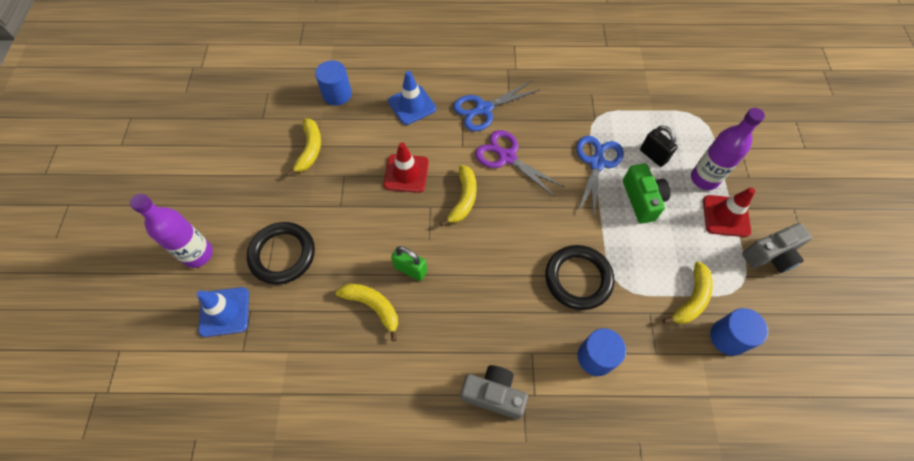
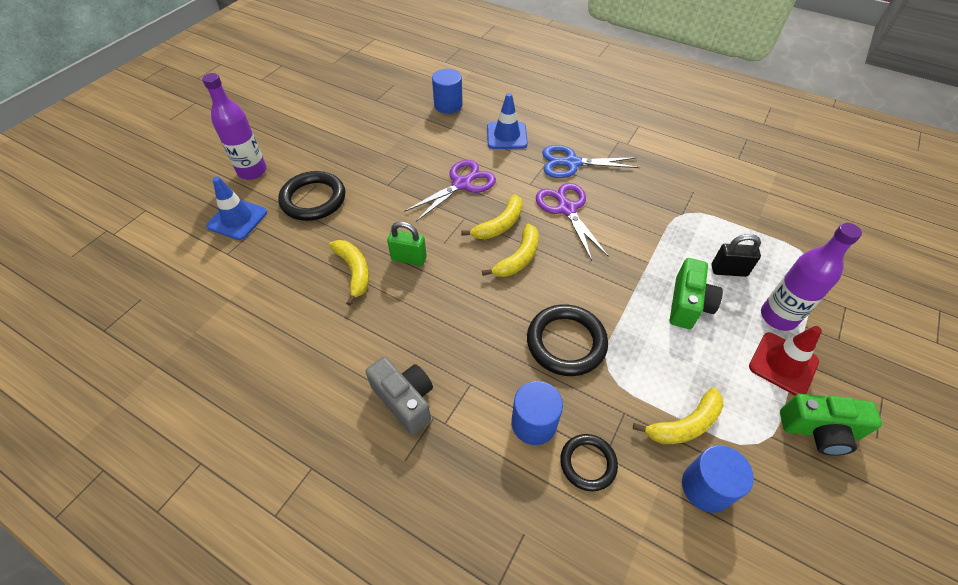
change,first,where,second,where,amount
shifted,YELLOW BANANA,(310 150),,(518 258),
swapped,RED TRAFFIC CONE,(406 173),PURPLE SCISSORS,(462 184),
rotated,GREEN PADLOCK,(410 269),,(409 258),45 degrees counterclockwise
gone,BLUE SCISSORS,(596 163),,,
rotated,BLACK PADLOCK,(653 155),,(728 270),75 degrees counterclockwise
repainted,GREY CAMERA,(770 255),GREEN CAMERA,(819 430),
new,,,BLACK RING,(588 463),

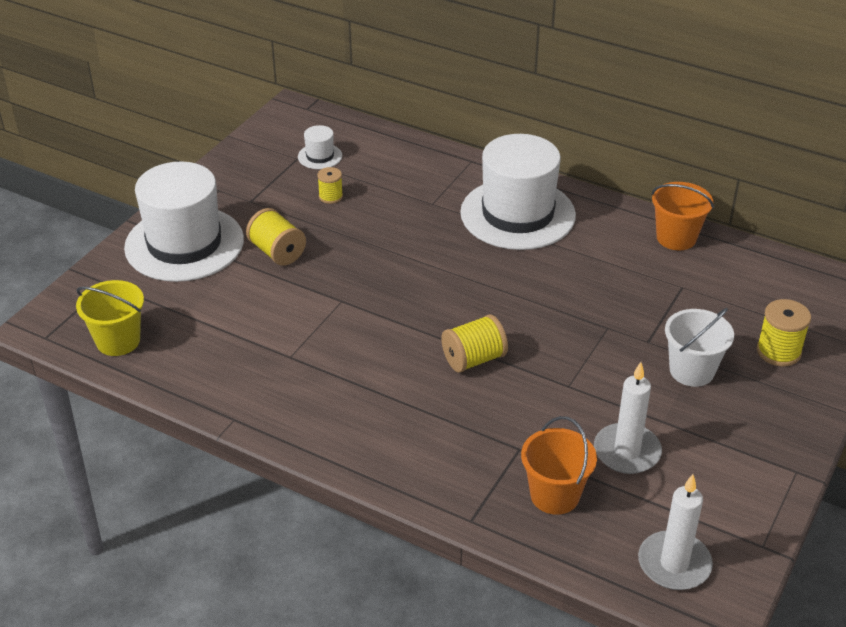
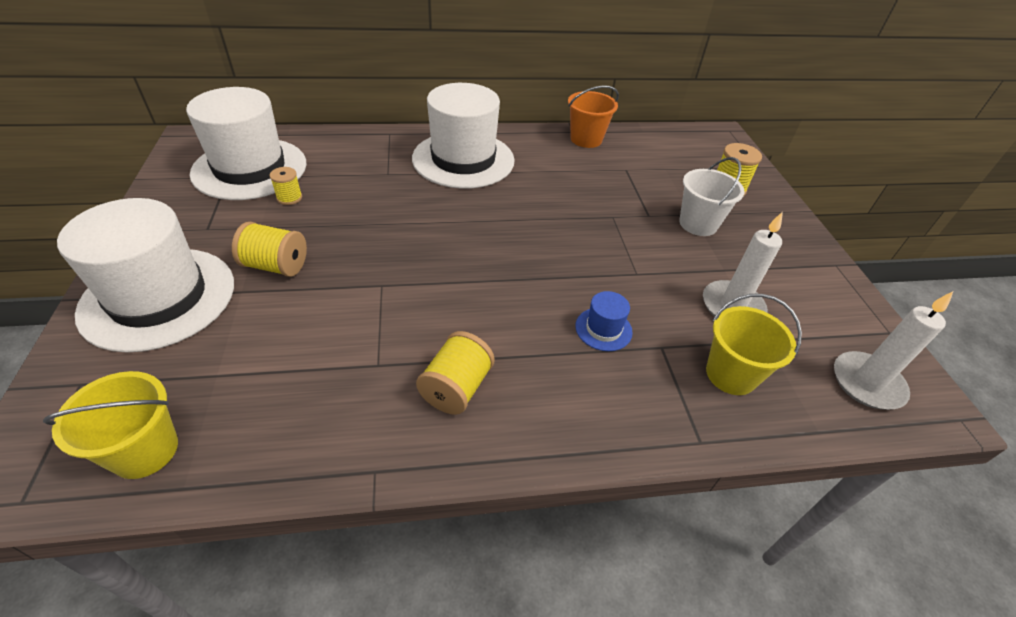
change,first,where,second,where,amount
scaled,WHITE HAT,(320 156),,(250 168),x2.44
shifted,YELLOW SPOOL,(473 359),,(456 388),
repainted,ORANGE BUCKET,(554 495),YELLOW BUCKET,(731 374),
new,,,BLUE HAT,(603 329),

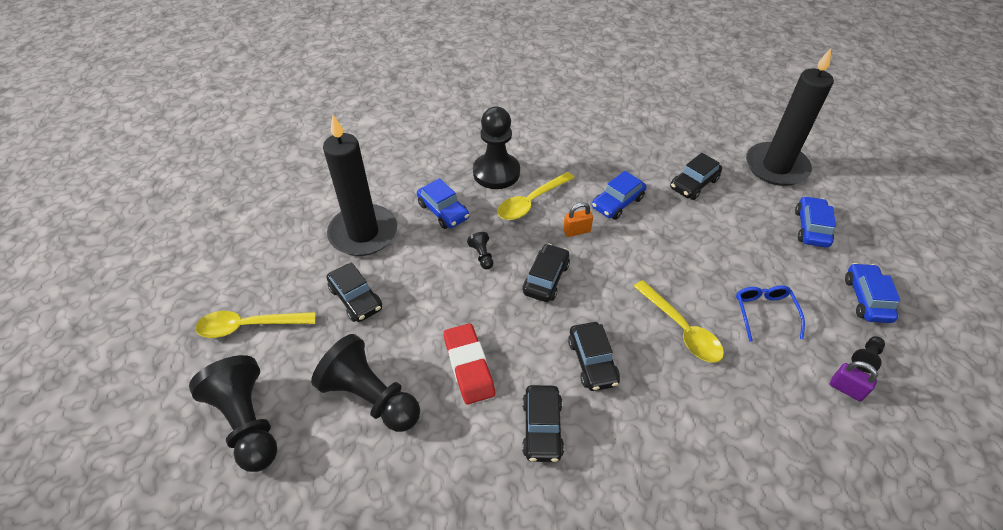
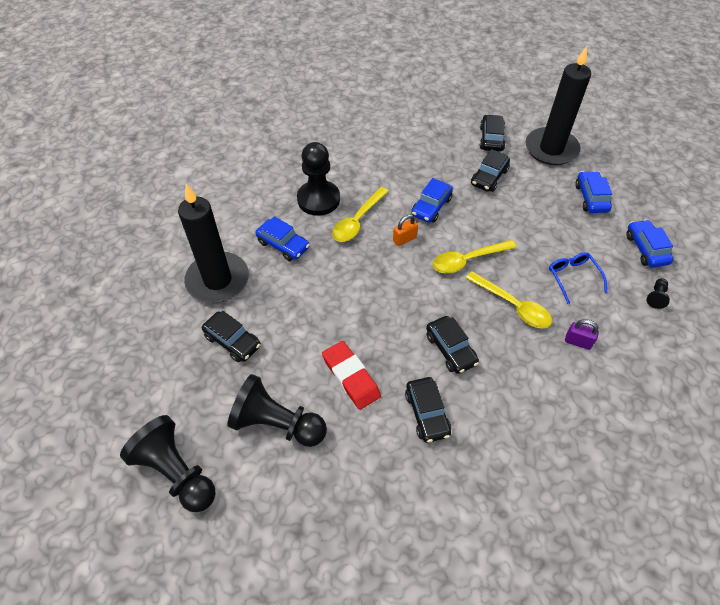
change,first,where,second,where,amount
shifted,YELLOW SPOON,(249 326),,(468 260),
gone,BLACK PAWN,(482 256),,,
shifted,BLACK CAR,(546 279),,(491 139),
shifted,PURPLE PADLOCK,(846 389),,(577 342),

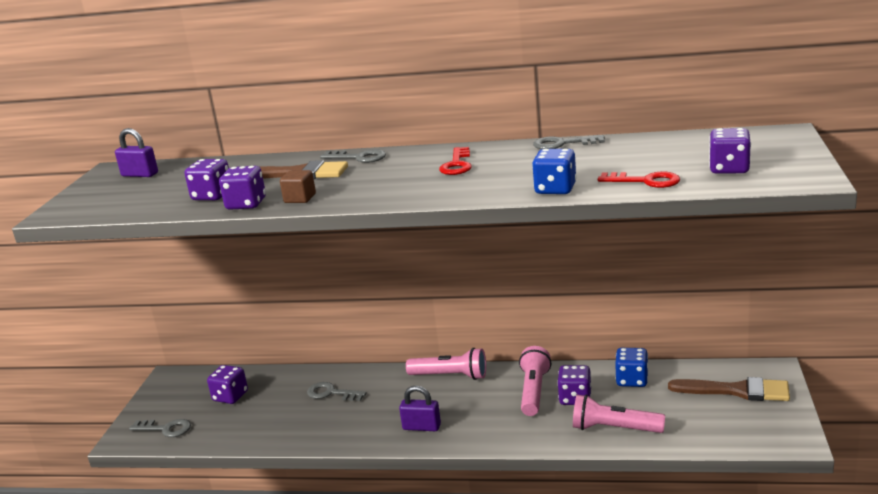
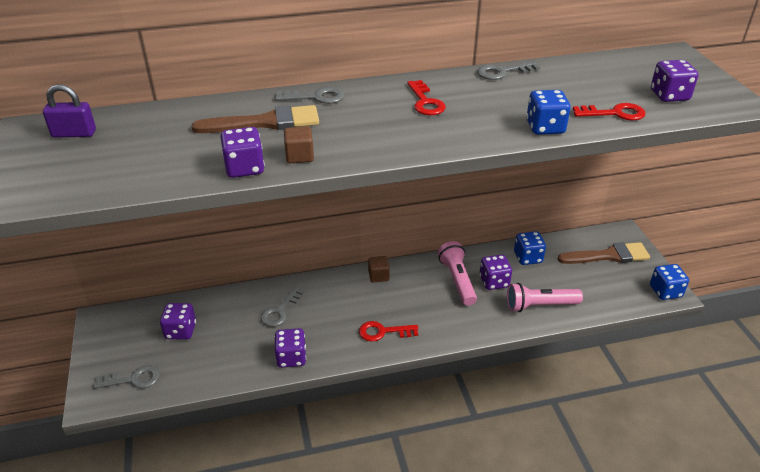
change,first,where,second,where,amount
shifted,PURPLE DICE,(212 196),,(291 357),
rotated,GREY KEY,(331 393),,(280 311),60 degrees counterclockwise
swapped,PURPLE PADLOCK,(421 427),RED KEY,(383 332),
swapped,PINK FLASHLIGHT,(450 376),BROWN CUBE,(378 276),
new,,,BLUE DICE,(665 291),

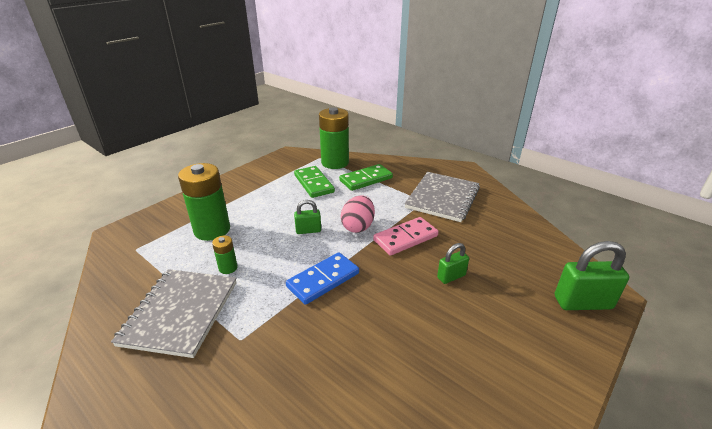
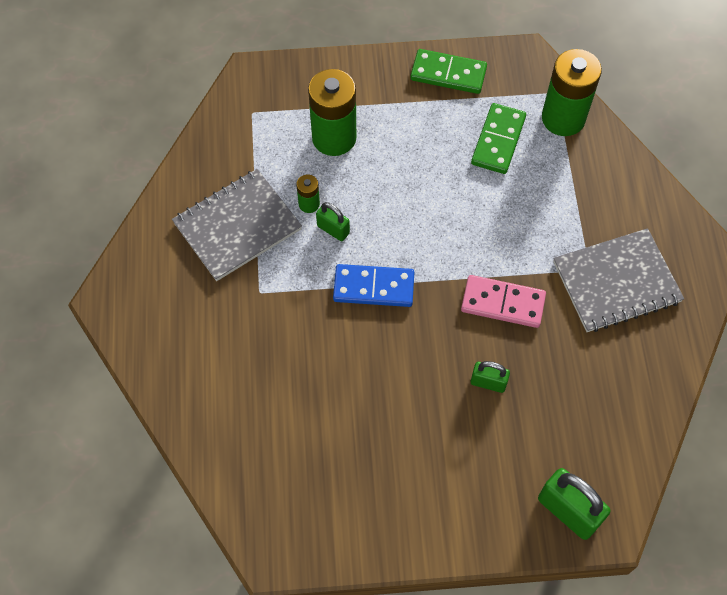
change,first,where,second,where,amount
shifted,GREEN PADLOCK,(308 230),,(333 229),
shifted,GREEN DOMINO,(366 179),,(448 74),
gone,PINK EGG,(358 226),,,

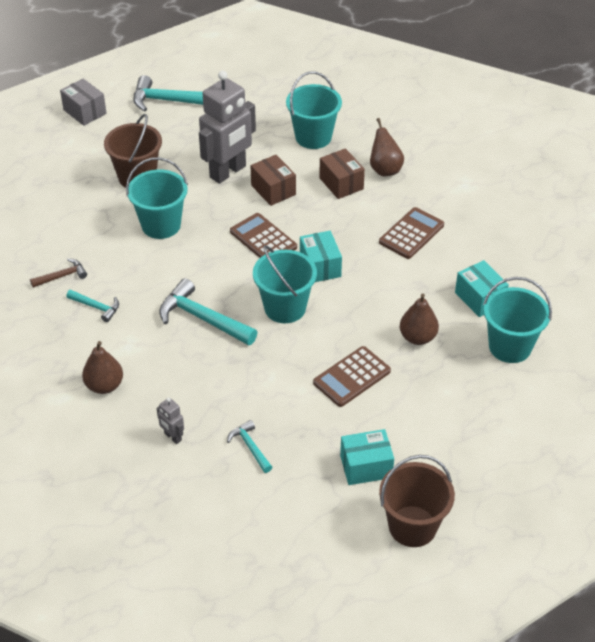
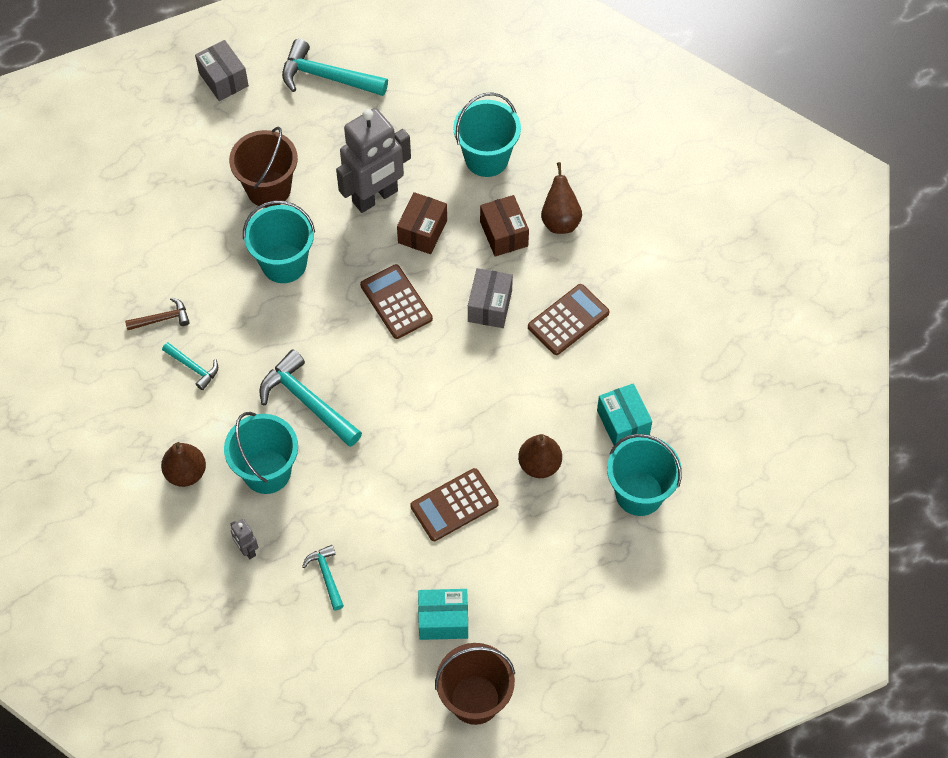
change,first,where,second,where,amount
rotated,BROWN BOX,(273 190),,(422 231),45 degrees clockwise
shifted,TURQUOISE BUCKET,(285 308),,(267 472),
gone,TURQUOISE BOX,(320 266),,,
new,,,GREY BOX,(490 306),

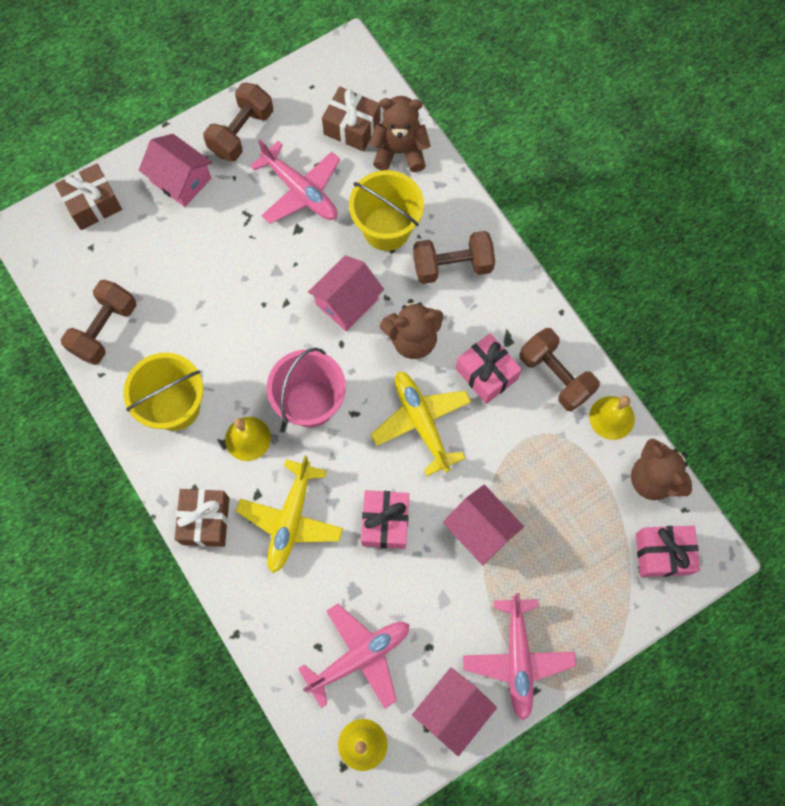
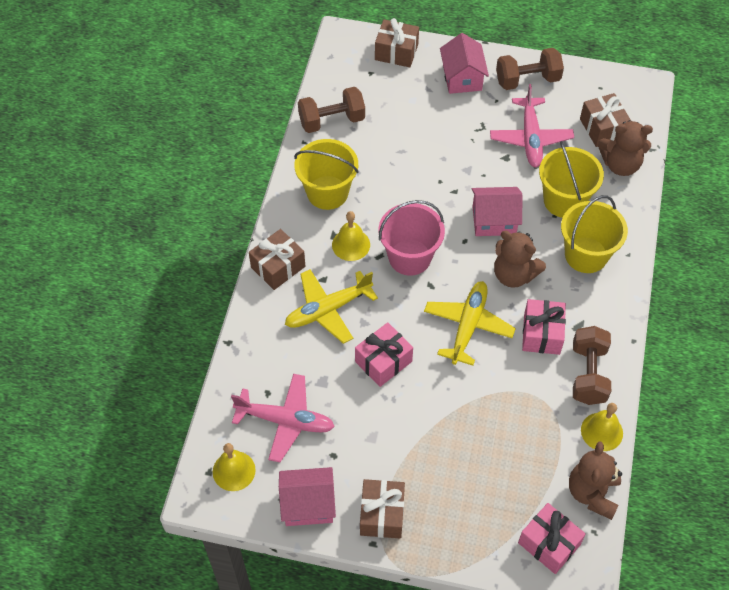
change,first,where,second,where,amount
rotated,BROWN TEDDY BEAR,(400 151),,(620 165),135 degrees clockwise
swapped,BROWN DUMBBELL,(452 266),YELLOW BUCKET,(586 255),
gone,PINK HOUSE,(480 529),,,
swapped,PINK PLANE,(517 659),BROWN GIFT,(382 514),

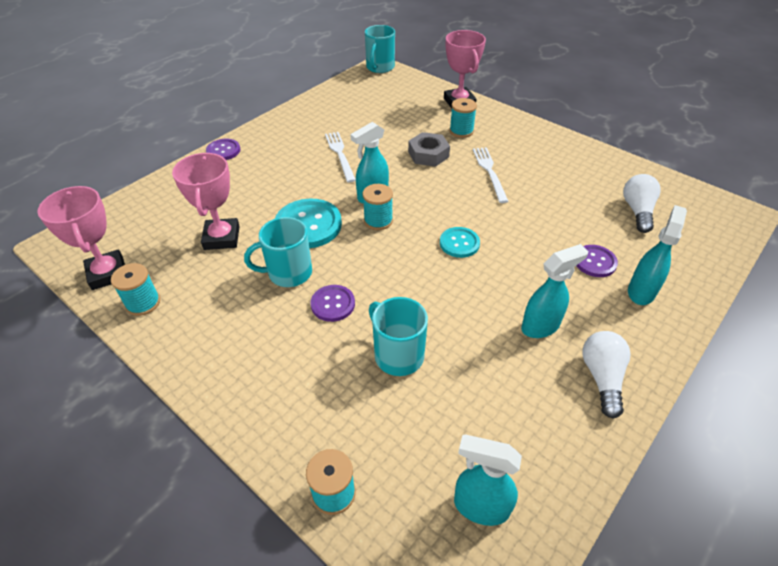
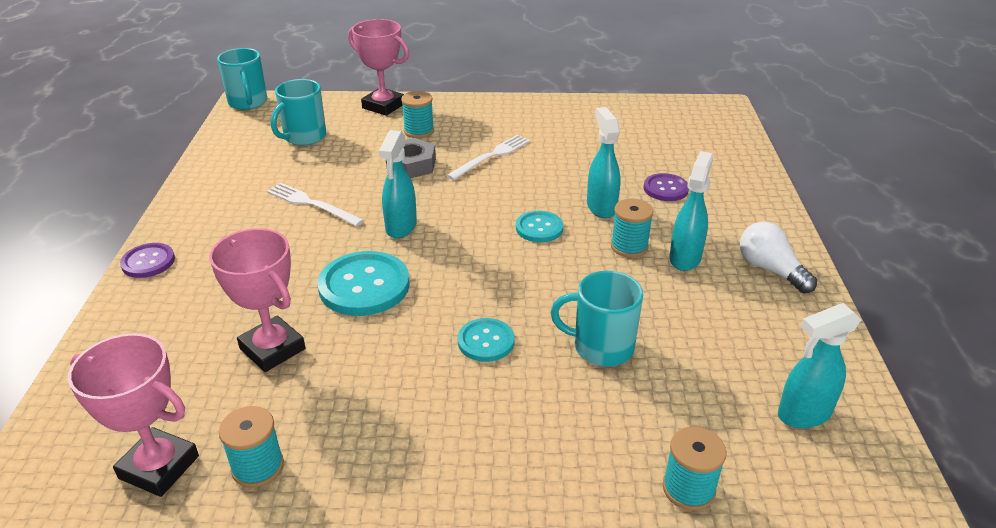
change,first,where,second,where,amount
shifted,TURQUOISE MUG,(288 273),,(304 137),
repainted,PURPLE BUTTON,(333 304),TURQUOISE BUTTON,(486 341),
shifted,TURQUOISE SPOOL,(378 221),,(629 246),
rotated,WHITE FORK,(489 172),,(491 156),90 degrees clockwise
gone,WHITE LIGHT BULB,(637 211),,,
shifted,TURQUOISE SPRAY BOTTLE,(641 291),,(601 207),

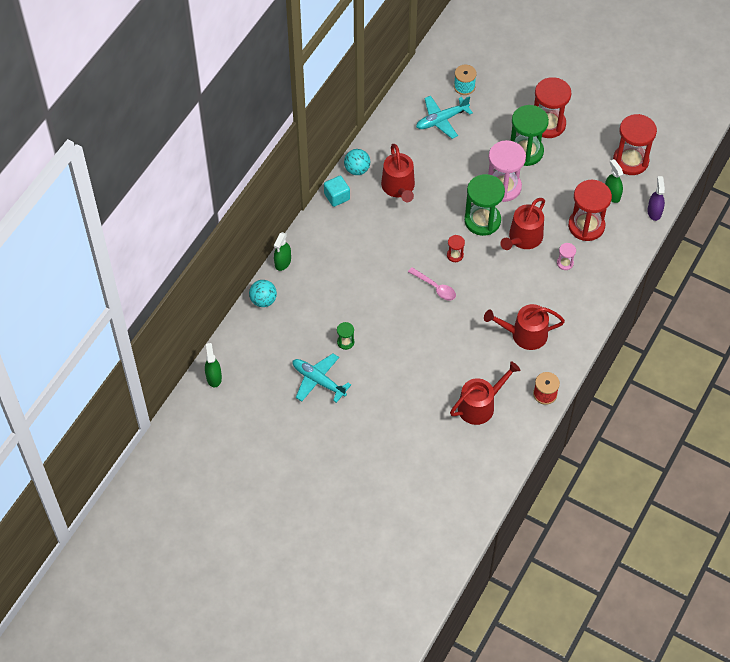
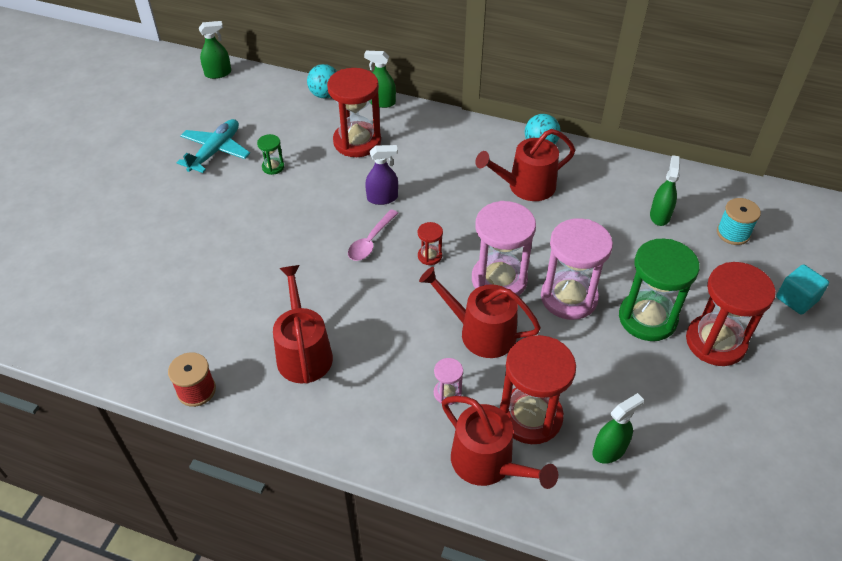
change,first,where,second,where,amount
shifted,TURQUOISE CUBE,(337 197),,(796 299),
swapped,TURQUOISE PLANE,(441 120),GREEN SPRAY BOTTLE,(660 215),
shifted,RED WATERING CAN,(480 405),,(488 463),
repainted,GREEN HOURGLASS,(482 220),PINK HOURGLASS,(499 280),
shifted,RED HOURGLASS,(630 161),,(357 142),
shifted,PURPLE SPRAY BOTTLE,(654 212),,(382 198),

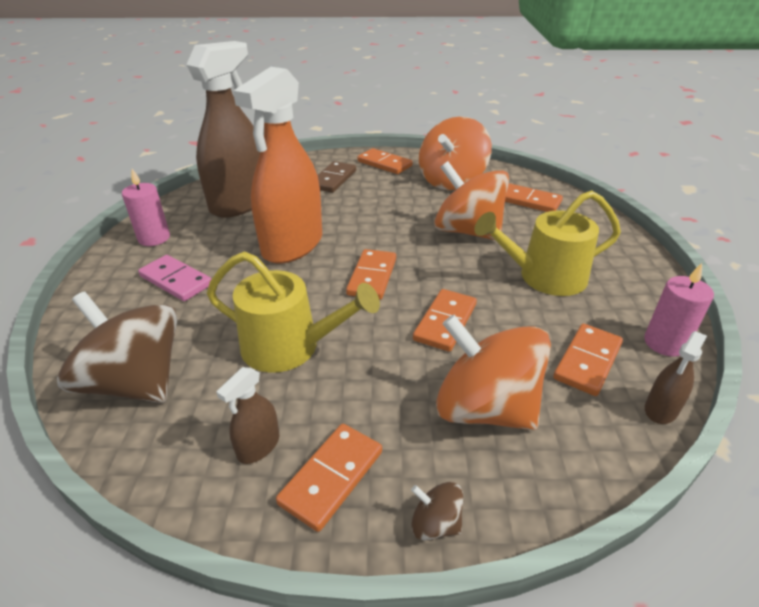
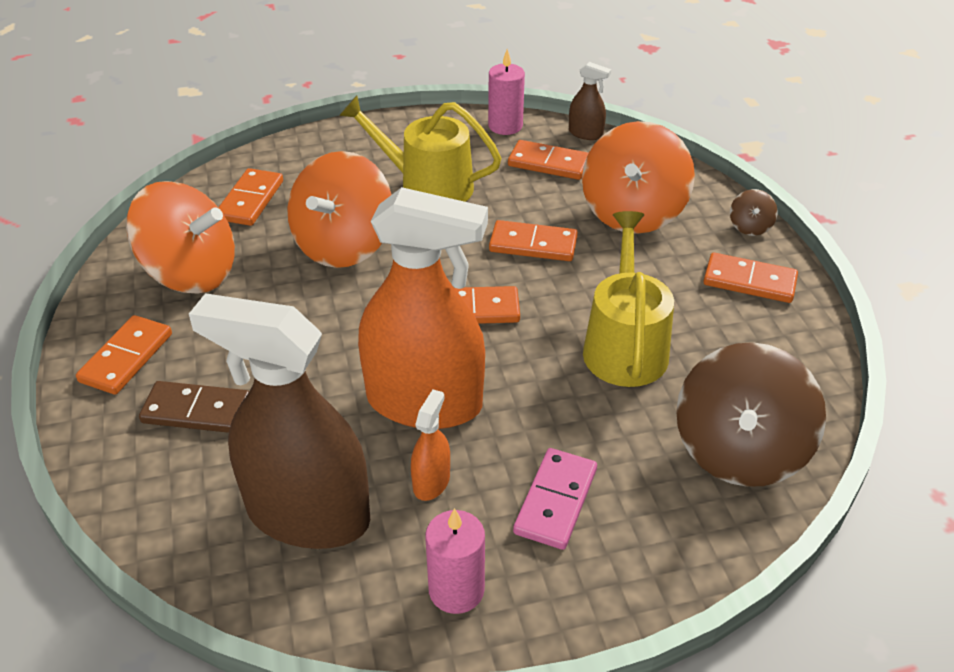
change,first,where,second,where,amount
gone,BROWN SPRAY BOTTLE,(258 446),,,
rotated,YELLOW WATERING CAN,(545 277),,(428 186),135 degrees clockwise
new,,,ORANGE SPRAY BOTTLE,(431 482),

